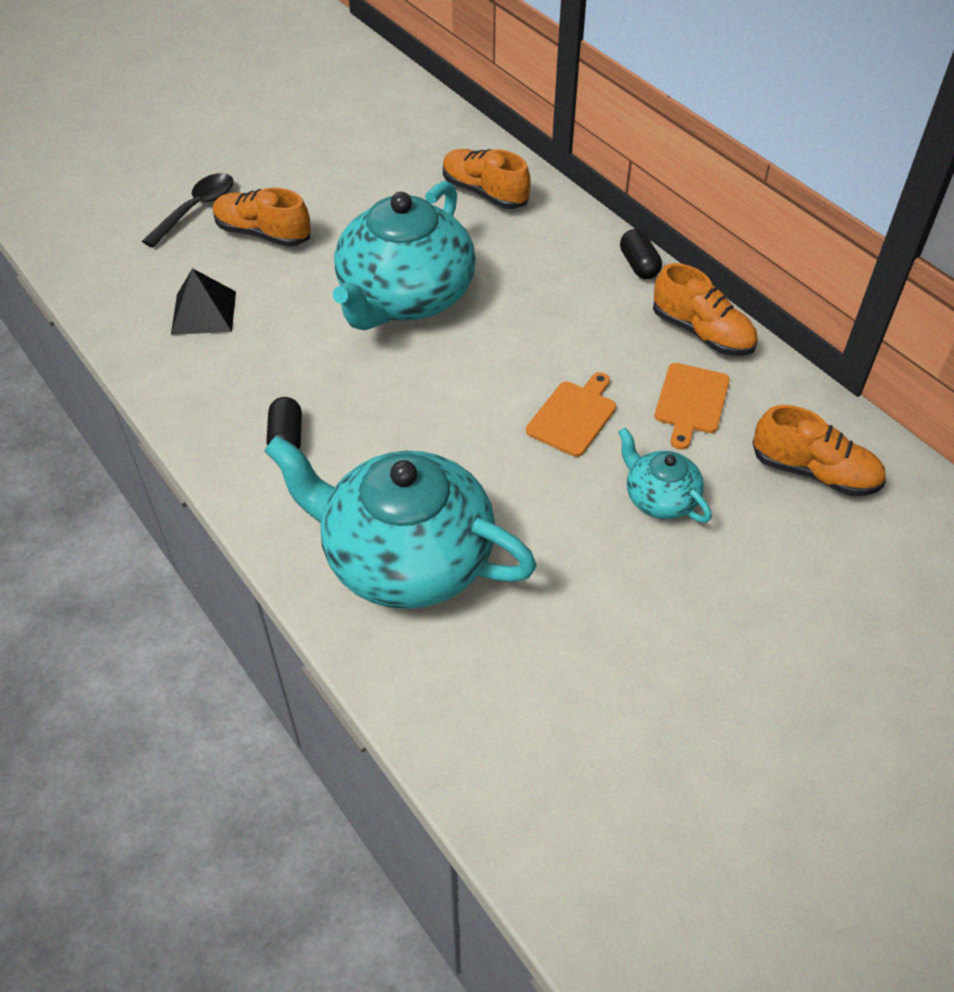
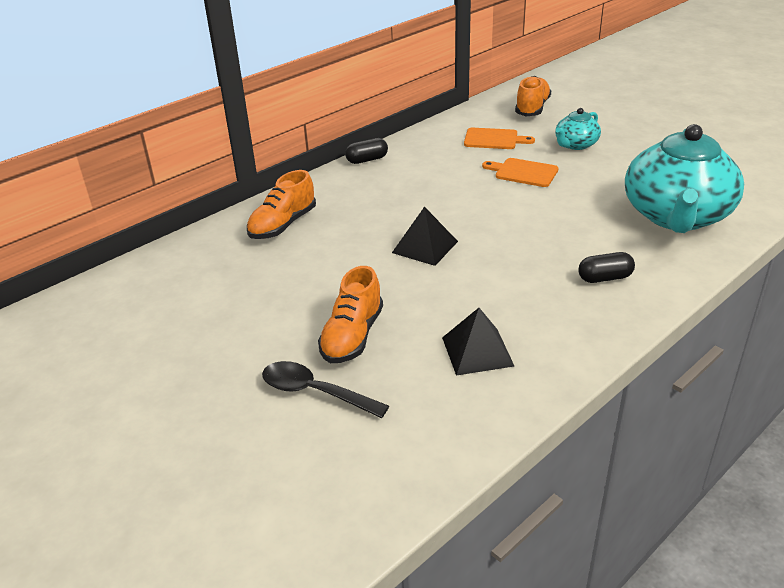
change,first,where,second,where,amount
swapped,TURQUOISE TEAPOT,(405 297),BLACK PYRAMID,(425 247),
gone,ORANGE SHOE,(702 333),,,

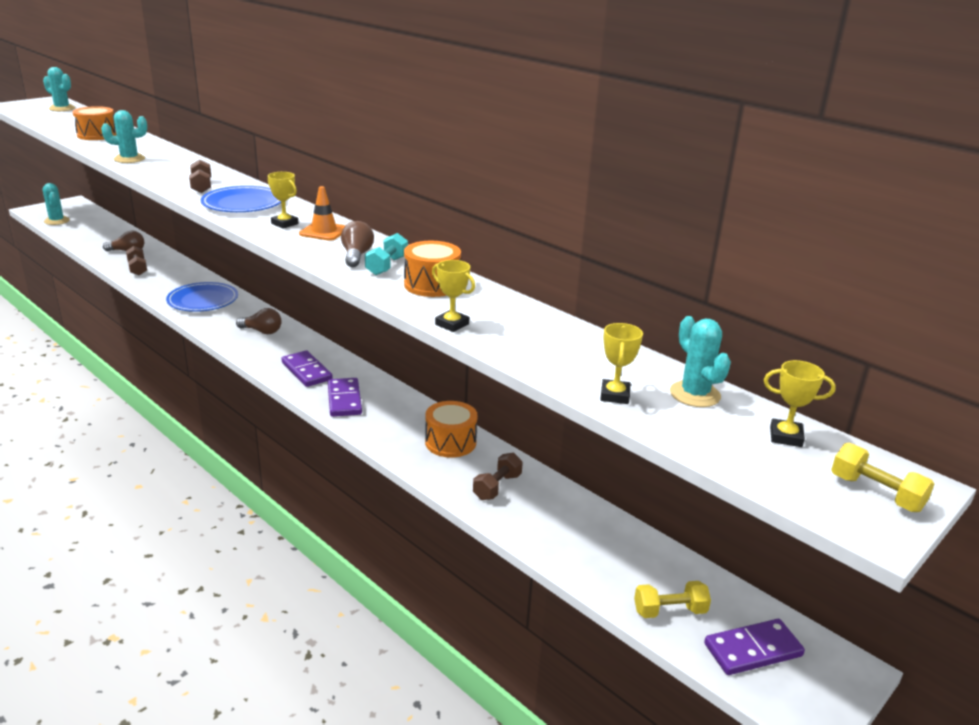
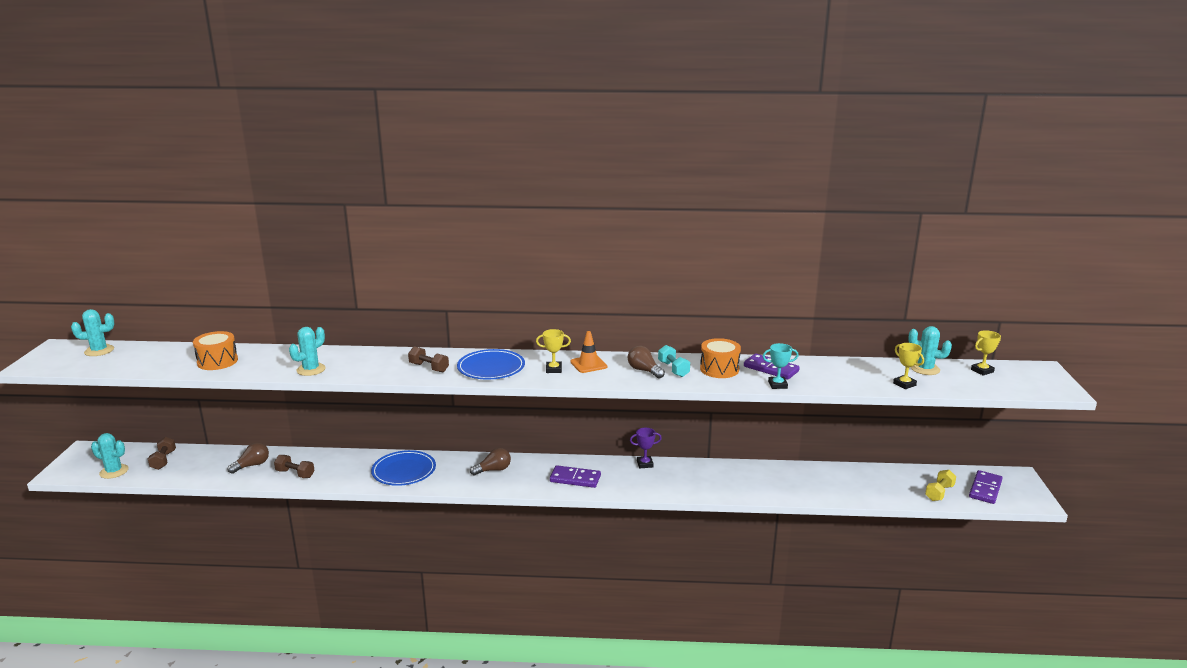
change,first,where,second,where,amount
shifted,PURPLE DOMINO,(344 400),,(771 369),
gone,ORANGE DRUM,(450 442),,,
repainted,YELLOW TROPHY,(452 324),TURQUOISE TROPHY,(777 385),
shifted,BROWN DUMBBELL,(497 487),,(163 460),
gone,YELLOW DUMBBELL,(876 493),,,
new,,,PURPLE TROPHY,(645 464),

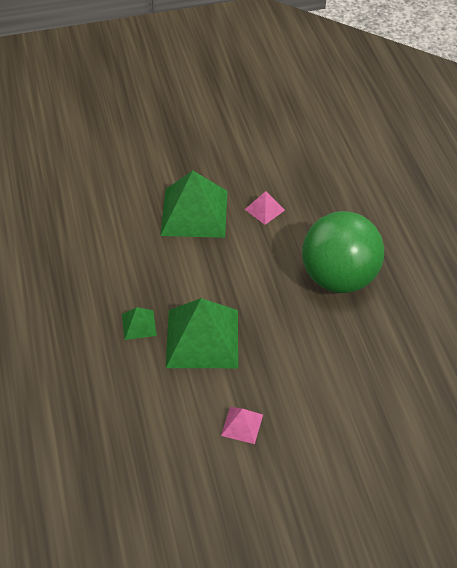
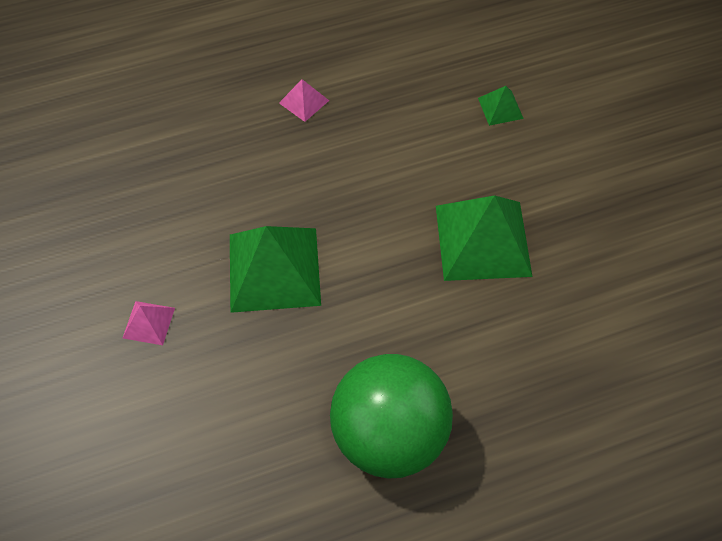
change,first,where,second,where,amount
shifted,GREEN PYRAMID,(139 325),,(500 108),
shifted,PINK PYRAMID,(264 209),,(303 101),

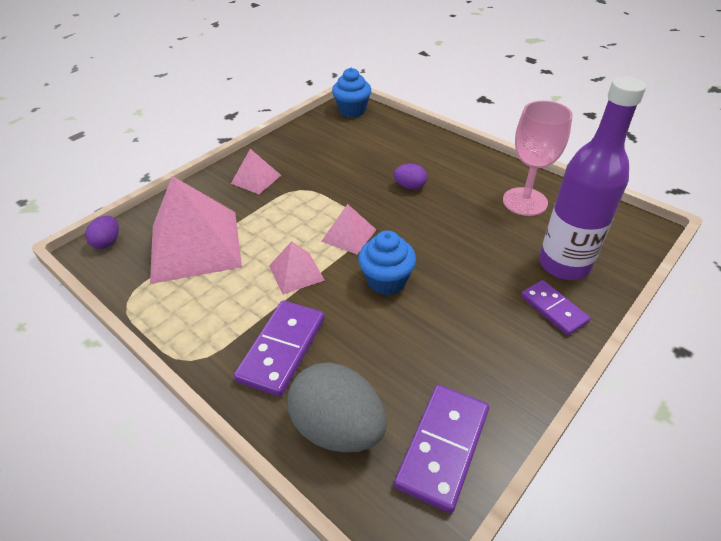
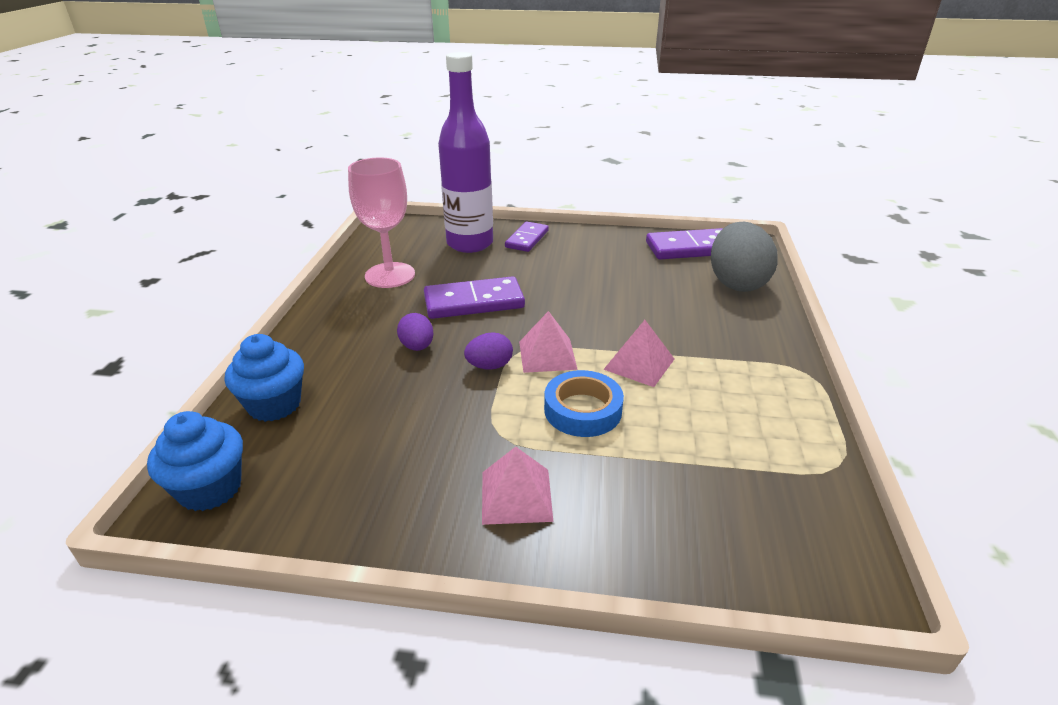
change,first,where,second,where,amount
shifted,PURPLE EGG,(108 242),,(489 366),
gone,PINK PYRAMID,(195 245),,,
shifted,PURPLE DOMINO,(282 349),,(474 302),
shifted,BLUE CUPCAKE,(386 281),,(274 405),
new,,,BLUE TAPE,(582 410),

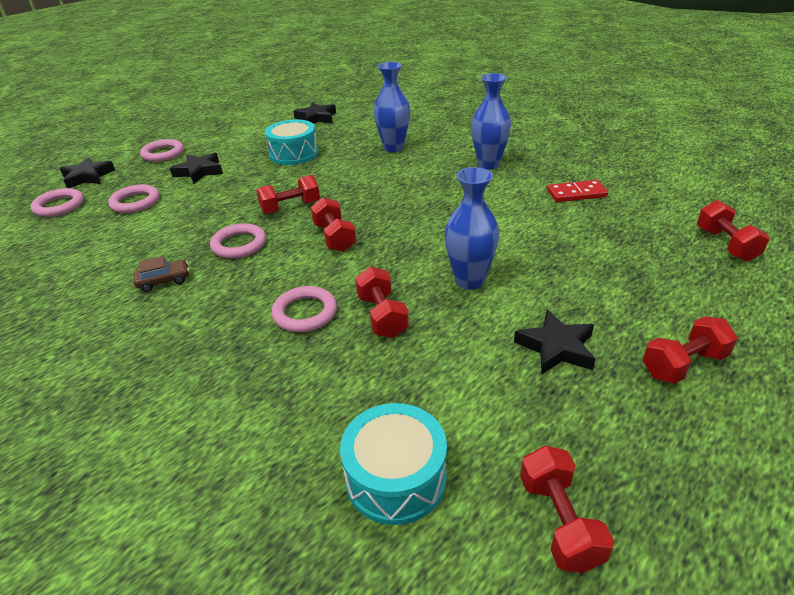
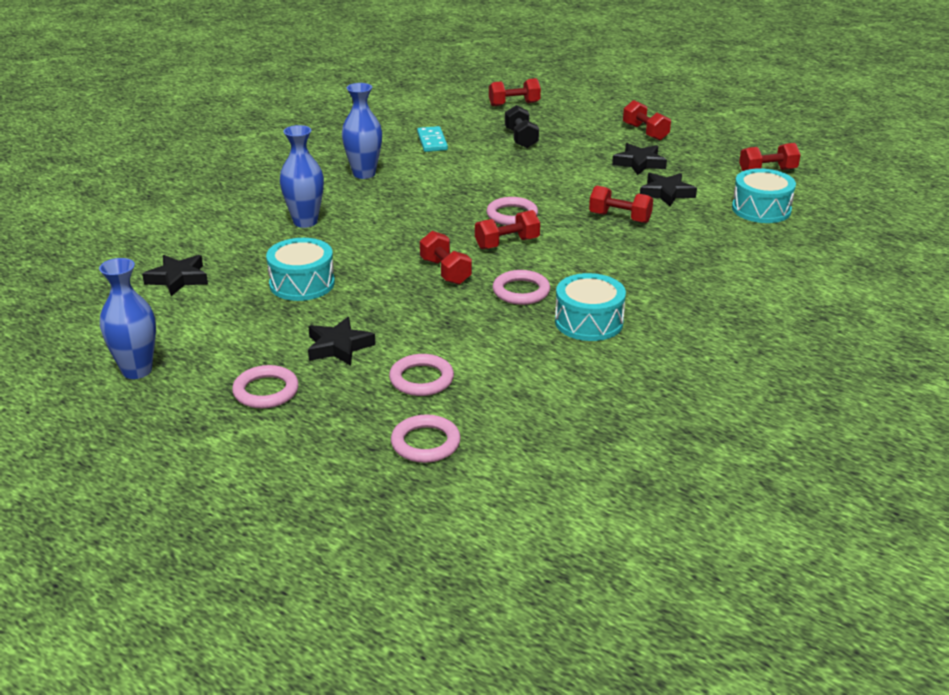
change,first,where,second,where,amount
shifted,BLACK STAR,(88 177),,(666 193),
swapped,BROWN CAR,(164 281),TURQUOISE DRUM,(589 322),
shifted,PINK RING,(305 313),,(512 215),
rotated,RED DUMBBELL,(382 316),,(620 218),45 degrees clockwise
shifted,BLUE VASE,(469 281),,(137 370),
repainted,RED DOMINO,(576 194),TURQUOISE DOMINO,(432 141),
new,,,BLACK DUMBBELL,(521 139),

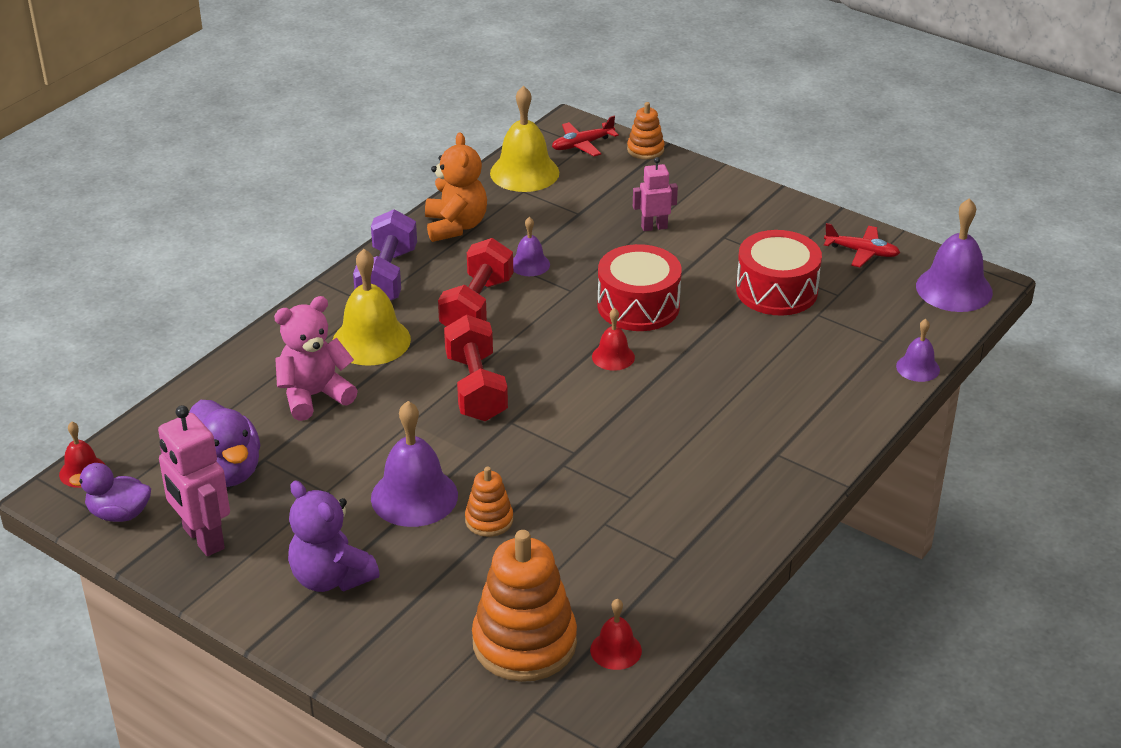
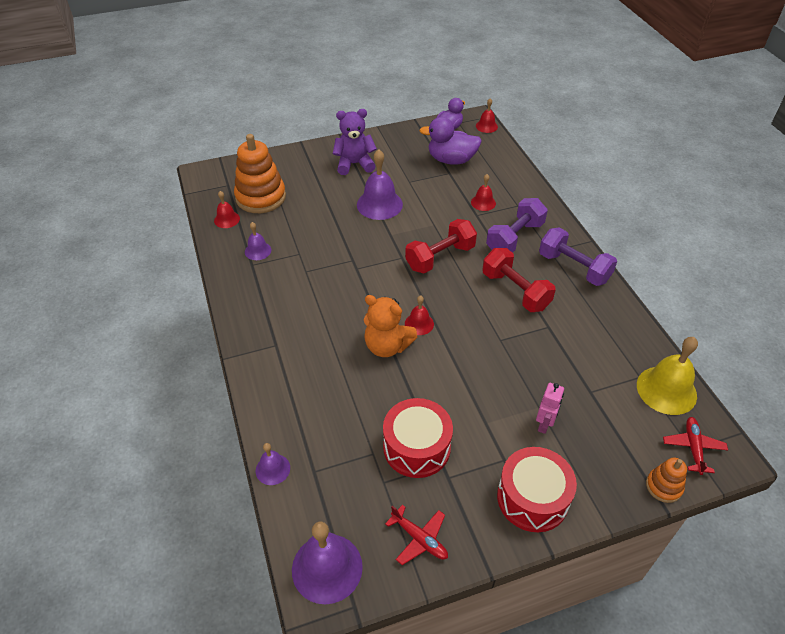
change,first,where,second,where,amount
gone,PINK ROBOT,(203 538),,,
swapped,PINK TEDDY BEAR,(314 396),RED BELL,(483 202),
swapped,YELLOW BELL,(371 340),PURPLE DUMBBELL,(514 238),
shifted,ORANGE TEDDY BEAR,(455 226),,(387 346),
rotated,RED DUMBBELL,(476 388),,(440 257),60 degrees counterclockwise
gone,ORANGE STACKING TOY,(489 520),,,
shifted,PURPLE BELL,(530 264),,(258 251),
shifted,RED DRUM,(638 306),,(532 498),
rotated,RED PLANE,(862 252),,(419 539),105 degrees counterclockwise

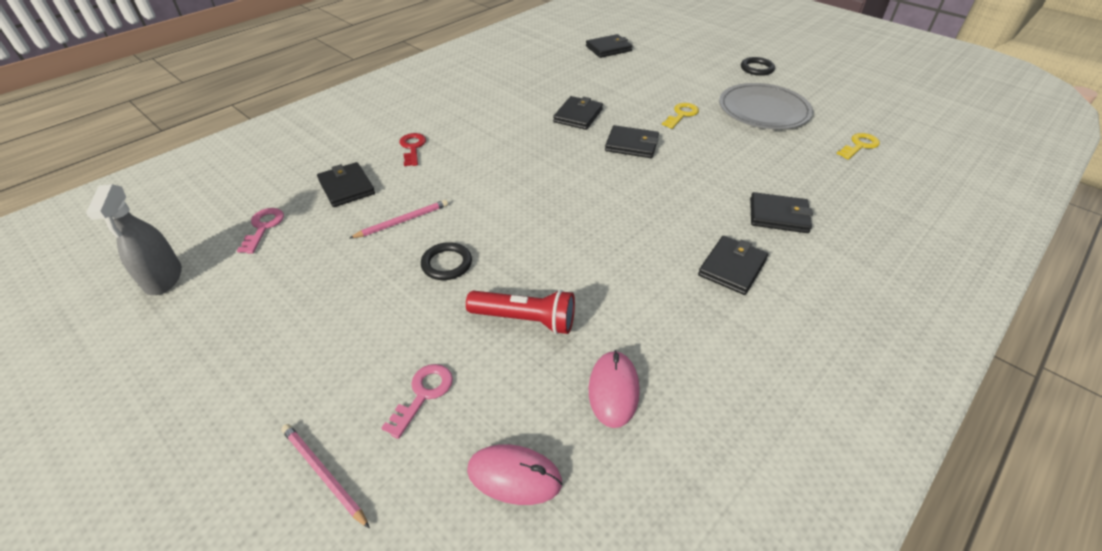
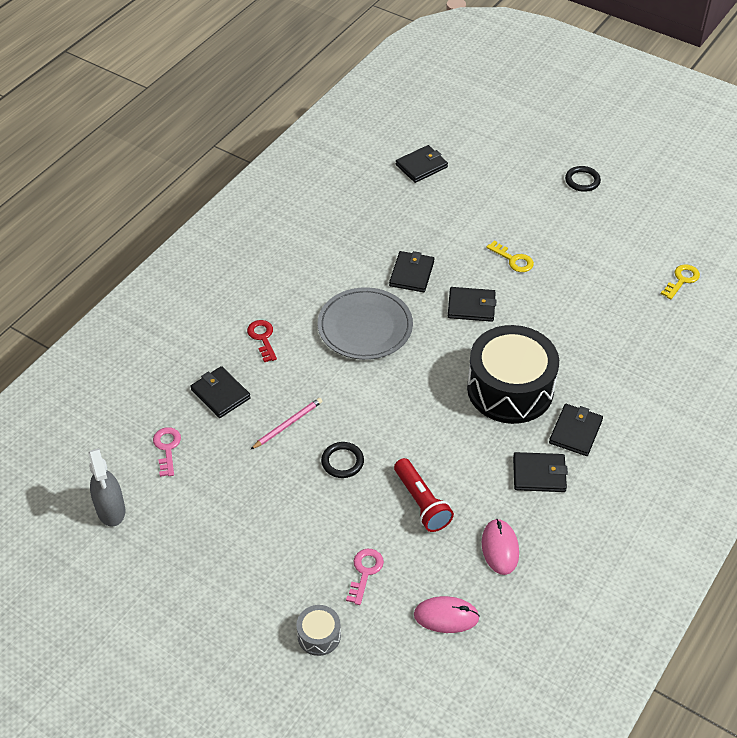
change,first,where,second,where,amount
swapped,PINK PENCIL,(323 474),GREY DRUM,(319 635),
rotated,RED FLASHLIGHT,(525 320),,(421 502),60 degrees clockwise
rotated,YELLOW KEY,(682 115),,(513 260),105 degrees clockwise
shifted,GREY PLATE,(763 110),,(365 327),
shifted,BLACK WALLET,(778 216),,(539 474),
new,,,BLACK DRUM,(510 389),

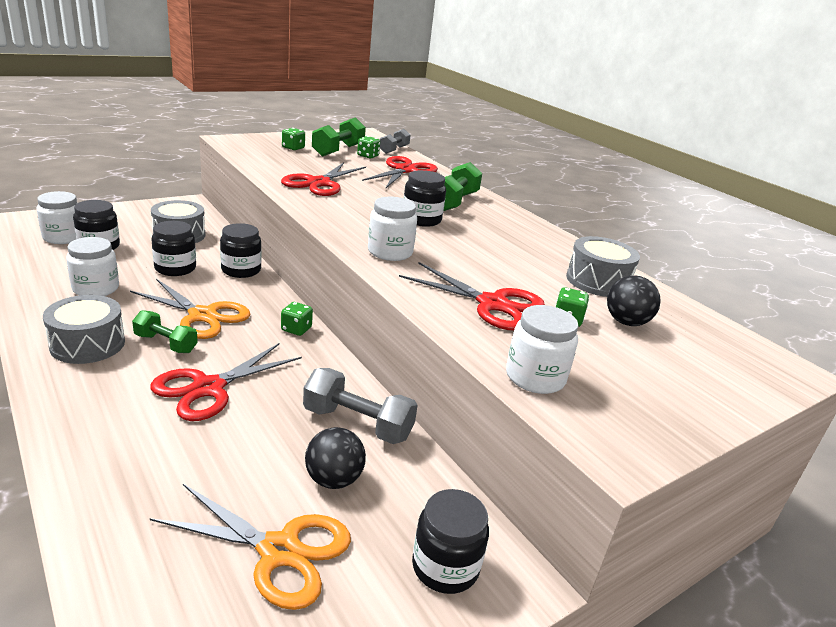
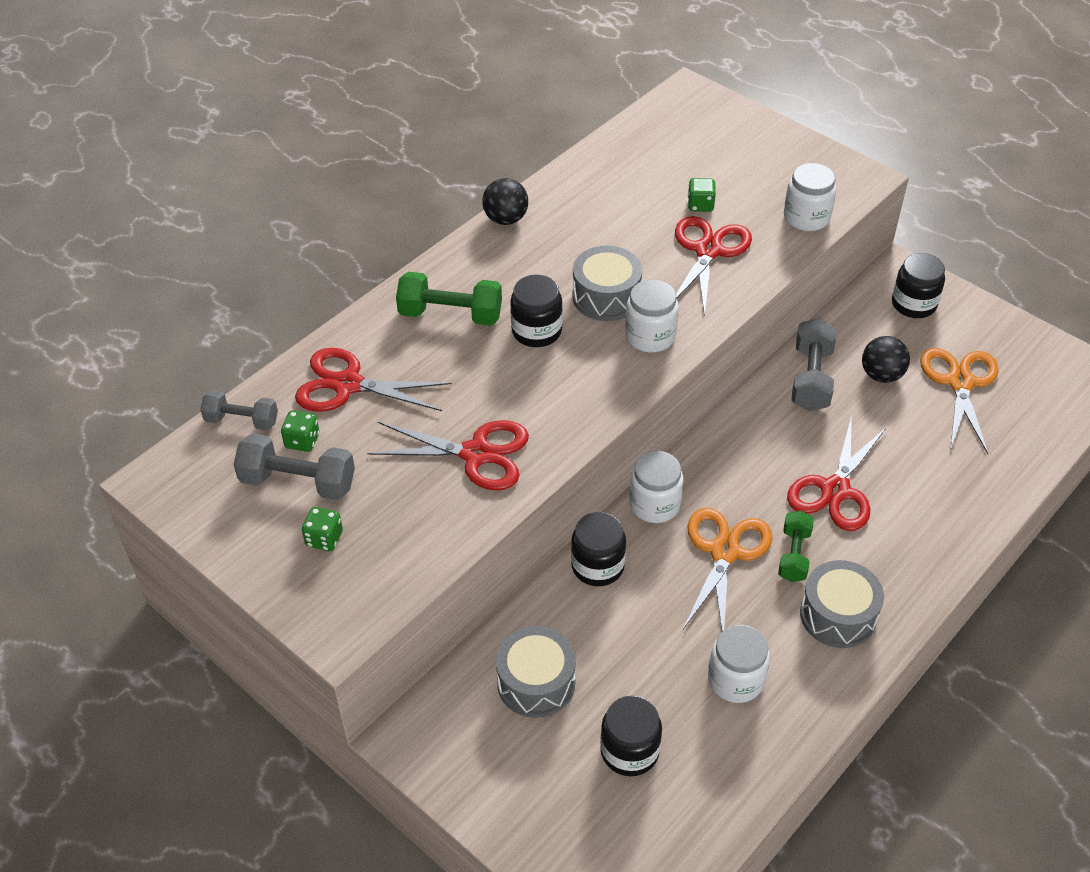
change,first,where,second,where,amount
shifted,WHITE JAR,(63 237),,(654 504),
rotated,RED SCISSORS,(208 388),,(835 490),90 degrees clockwise
gone,BLACK JAR,(175 268),,,
gone,GREEN DICE,(296 329),,,
repainted,GREEN DUMBBELL,(338 150),GREY DUMBBELL,(298 482),
shifted,GREY DRUM,(597 281),,(606 297),
shifted,BLACK BALL,(626 322),,(506 219),

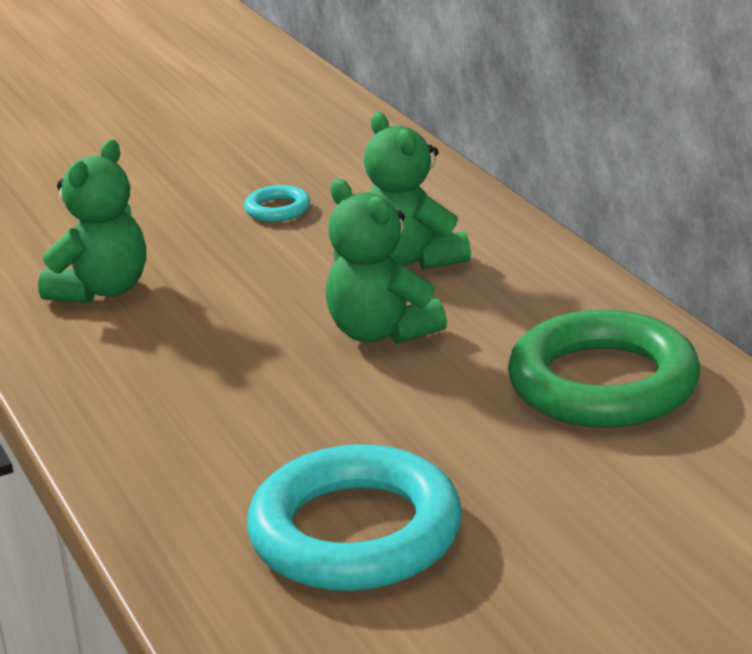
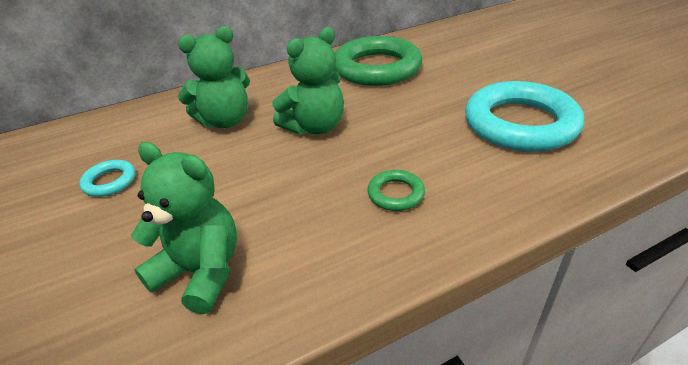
change,first,where,second,where,amount
new,,,GREEN RING,(395 194),

